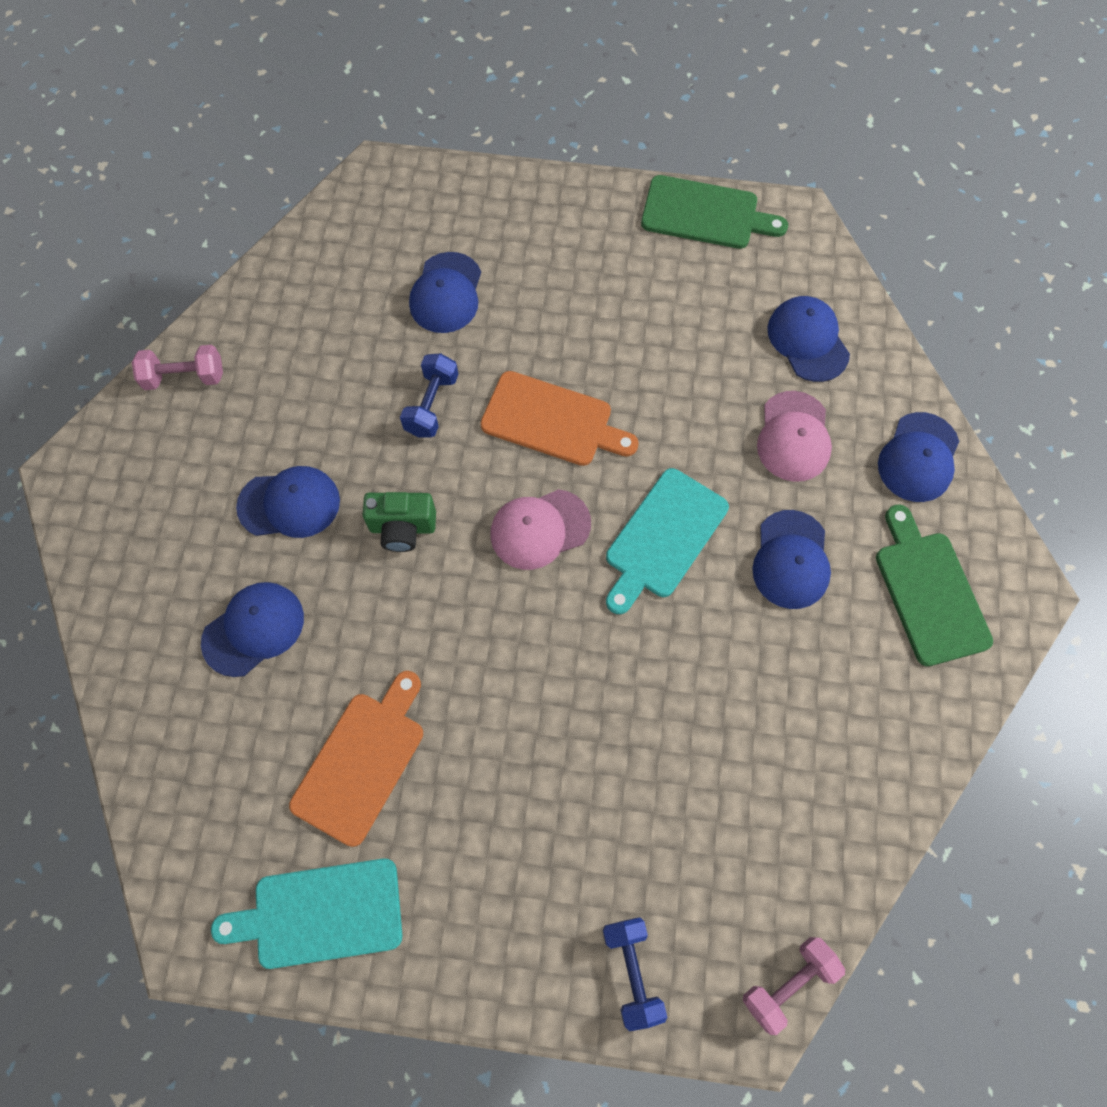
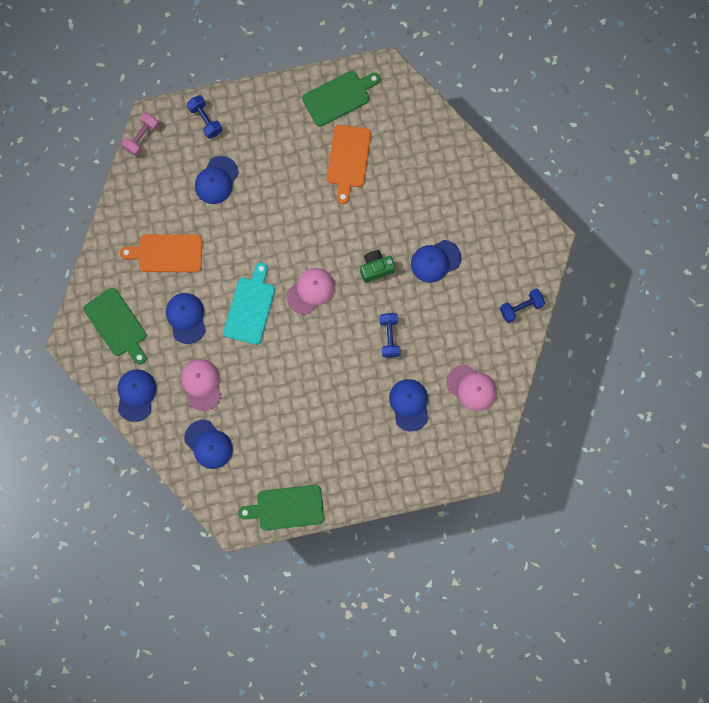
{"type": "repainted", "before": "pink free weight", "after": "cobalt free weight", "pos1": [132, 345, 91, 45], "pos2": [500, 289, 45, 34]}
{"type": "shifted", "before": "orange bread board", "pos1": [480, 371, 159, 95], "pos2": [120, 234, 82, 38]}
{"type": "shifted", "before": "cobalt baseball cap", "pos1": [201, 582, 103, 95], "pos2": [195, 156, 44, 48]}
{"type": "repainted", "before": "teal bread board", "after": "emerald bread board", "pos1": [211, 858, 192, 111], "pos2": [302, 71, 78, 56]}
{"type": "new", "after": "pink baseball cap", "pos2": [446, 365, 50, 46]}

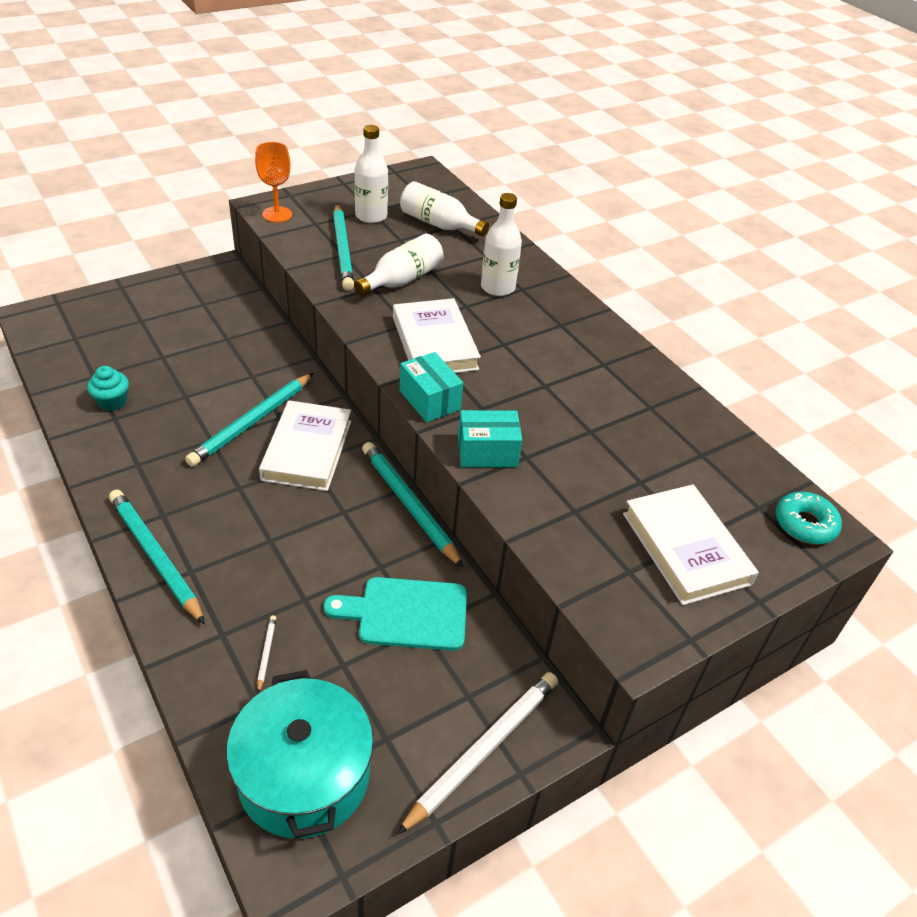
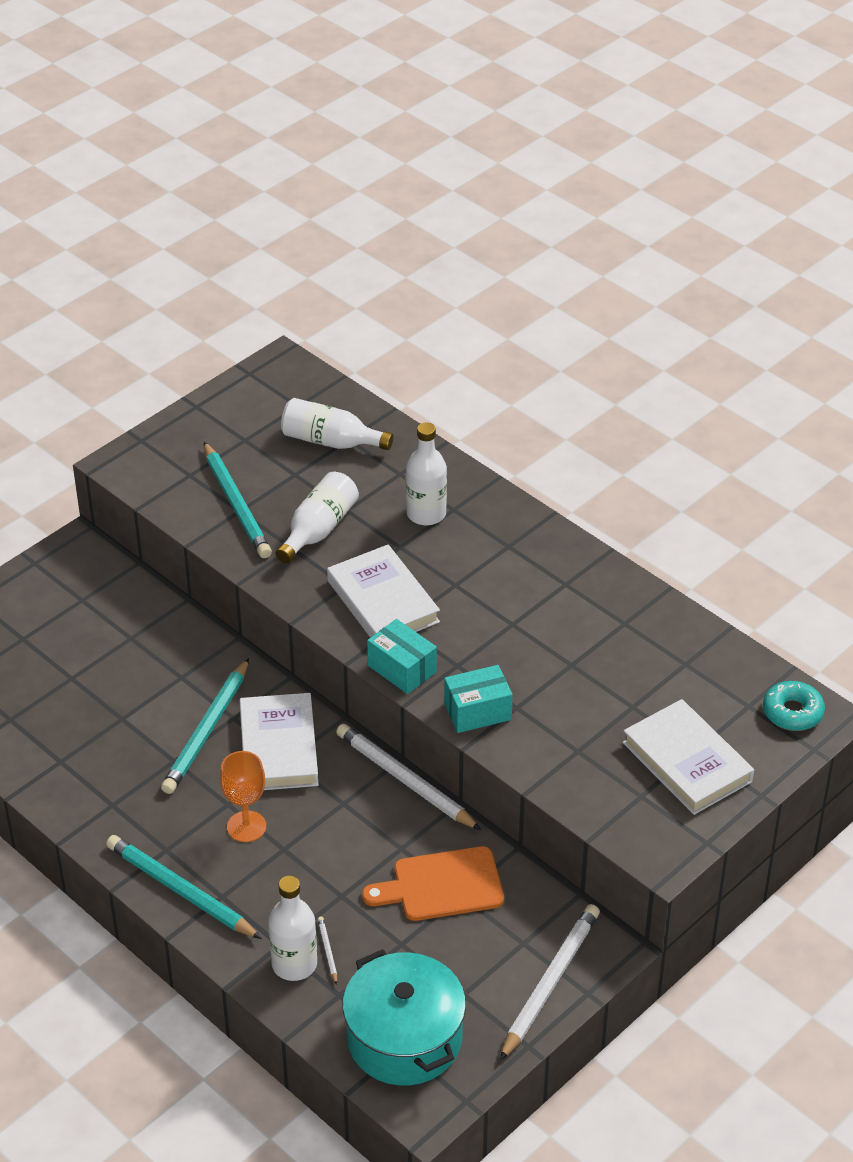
{"type": "shifted", "before": "white bottle", "pos1": [354, 125, 34, 98], "pos2": [268, 876, 49, 105]}
{"type": "shifted", "before": "orange wine glass", "pos1": [255, 142, 37, 81], "pos2": [220, 751, 46, 91]}
{"type": "gone", "before": "teal cupcake", "pos1": [87, 366, 42, 45]}
{"type": "repainted", "before": "teal pencil", "after": "white pencil", "pos1": [362, 442, 101, 126], "pos2": [336, 724, 145, 106]}
{"type": "repainted", "before": "teal bread board", "after": "orange bread board", "pos1": [323, 577, 144, 74], "pos2": [362, 846, 142, 75]}

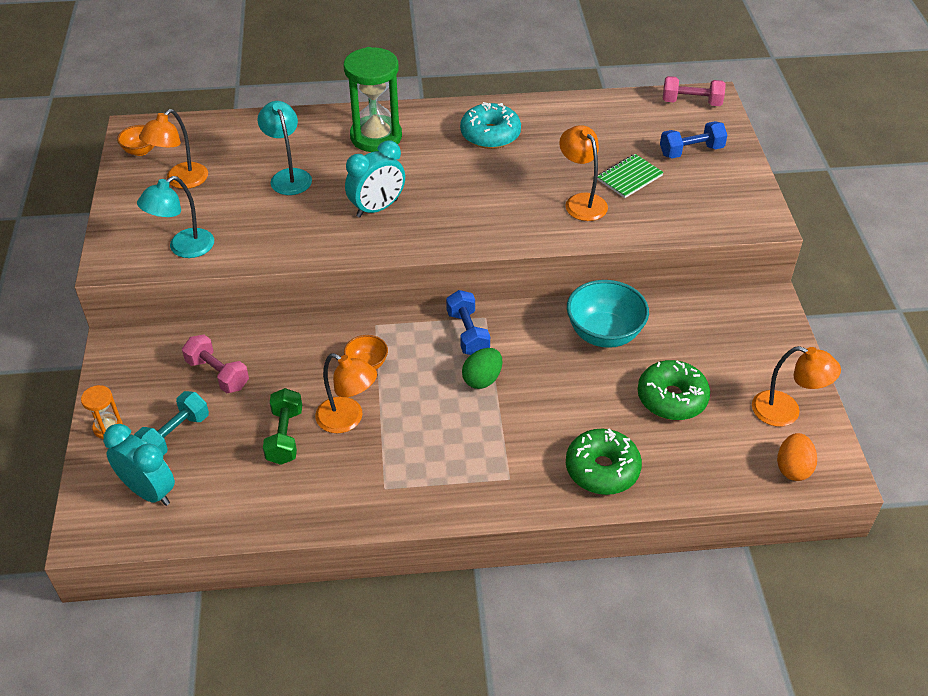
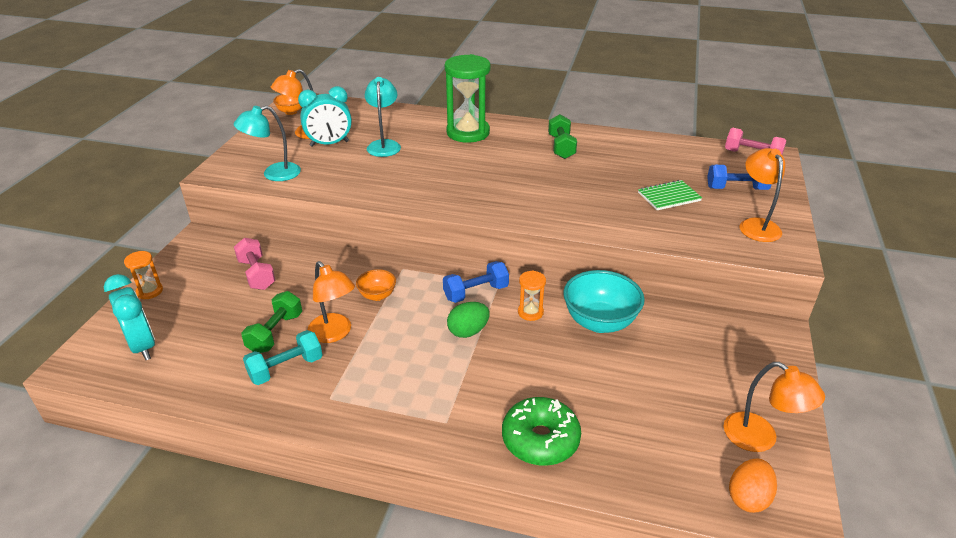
{"type": "swapped", "before": "teal glazed donut", "after": "emerald free weight", "pos1": [460, 102, 61, 47], "pos2": [548, 114, 29, 45]}
{"type": "shifted", "before": "orange reading lamp", "pos1": [559, 125, 49, 96], "pos2": [739, 148, 46, 94]}
{"type": "shifted", "before": "teal bedside clock", "pos1": [345, 140, 60, 78], "pos2": [298, 86, 54, 61]}
{"type": "rotated", "before": "cobalt free weight", "pos1": [446, 290, 44, 65], "pos2": [443, 261, 66, 42], "turn": 60}
{"type": "gone", "before": "emerald glazed donut", "pos1": [637, 360, 73, 60]}
{"type": "shifted", "before": "teal free weight", "pos1": [134, 391, 75, 64], "pos2": [243, 330, 79, 55]}
{"type": "new", "after": "orange sandglass", "pos2": [518, 271, 28, 50]}

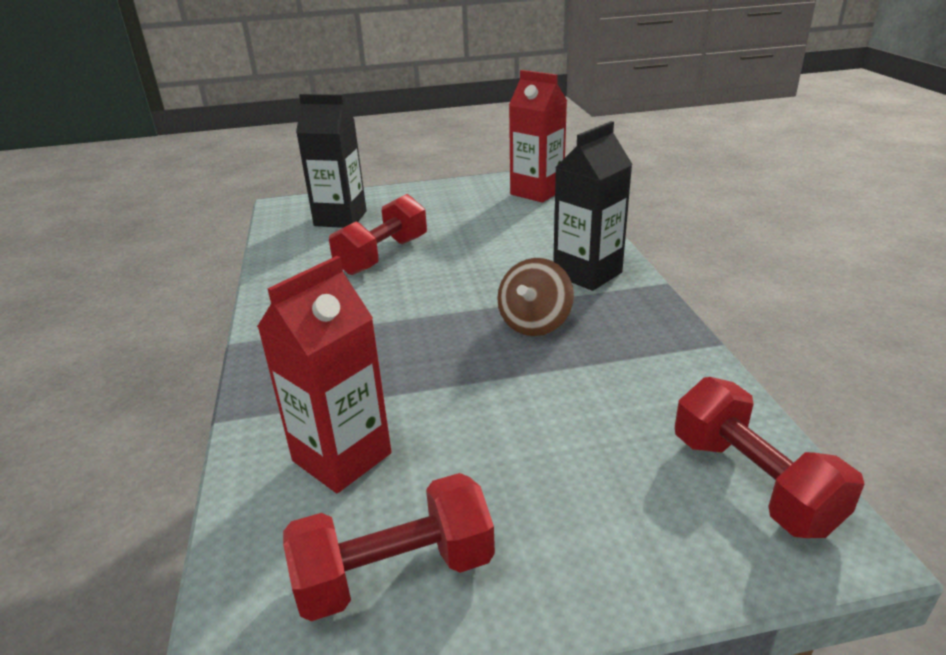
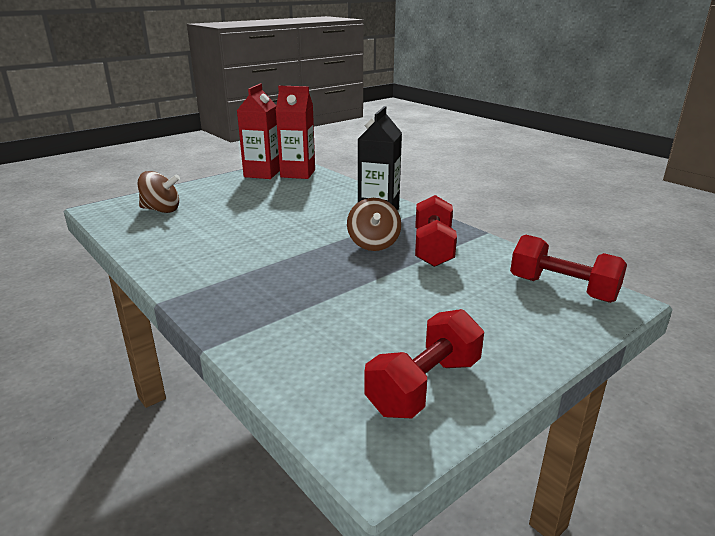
{"type": "swapped", "before": "jet-black milk carton", "after": "russet whirligig", "pos1": [296, 94, 71, 134], "pos2": [138, 171, 42, 42]}
{"type": "shifted", "before": "crimson free weight", "pos1": [329, 194, 98, 81], "pos2": [415, 195, 42, 72]}
{"type": "shifted", "before": "crimson milk carton", "pos1": [257, 256, 134, 237], "pos2": [237, 84, 43, 95]}

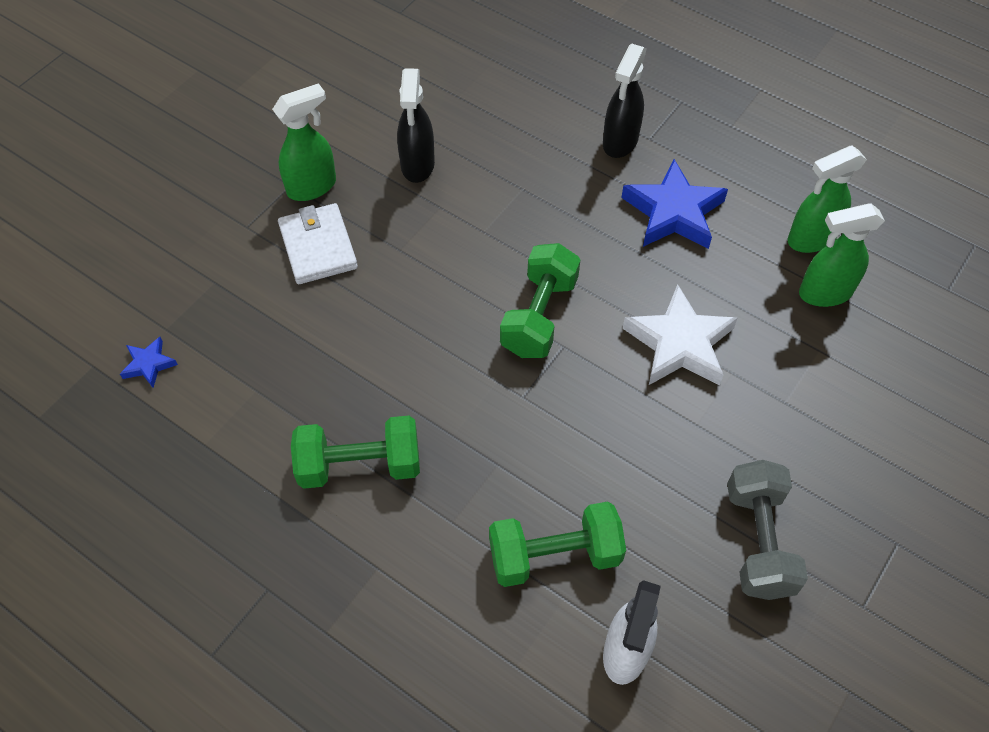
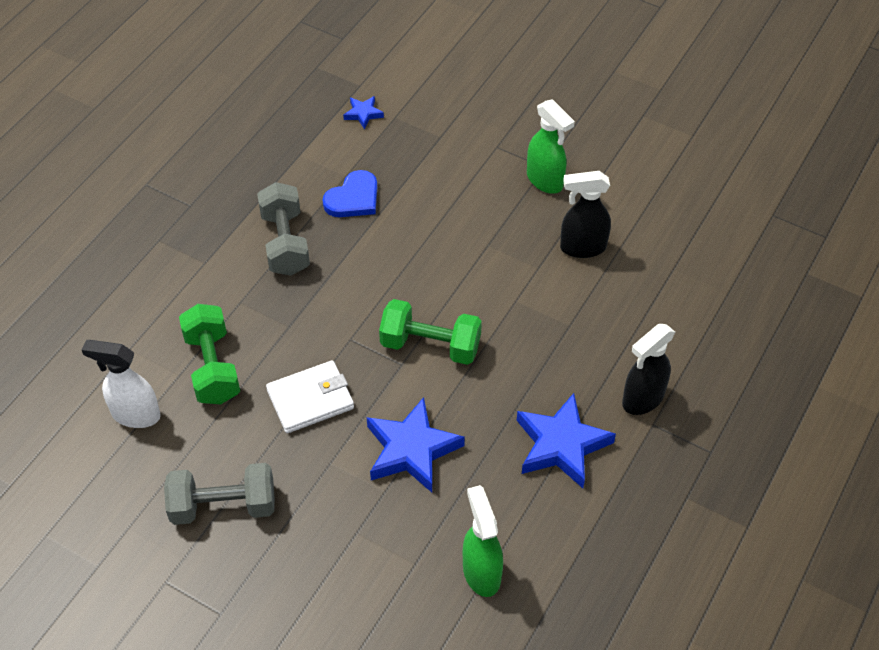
{"type": "rotated", "before": "jet-black spray cleaner", "pos1": [603, 44, 44, 114], "pos2": [622, 324, 53, 91], "turn": -60}
{"type": "gone", "before": "emerald spray cleaner", "pos1": [787, 146, 80, 107]}
{"type": "shifted", "before": "white billfold", "pos1": [278, 203, 80, 81], "pos2": [266, 360, 88, 73]}
{"type": "repainted", "before": "white star", "after": "cobalt star", "pos1": [623, 284, 115, 102], "pos2": [367, 397, 98, 95]}
{"type": "repainted", "before": "emerald free weight", "after": "gray free weight", "pos1": [291, 416, 129, 73], "pos2": [257, 182, 53, 94]}
{"type": "new", "after": "cobalt heart", "pos2": [323, 170, 54, 47]}

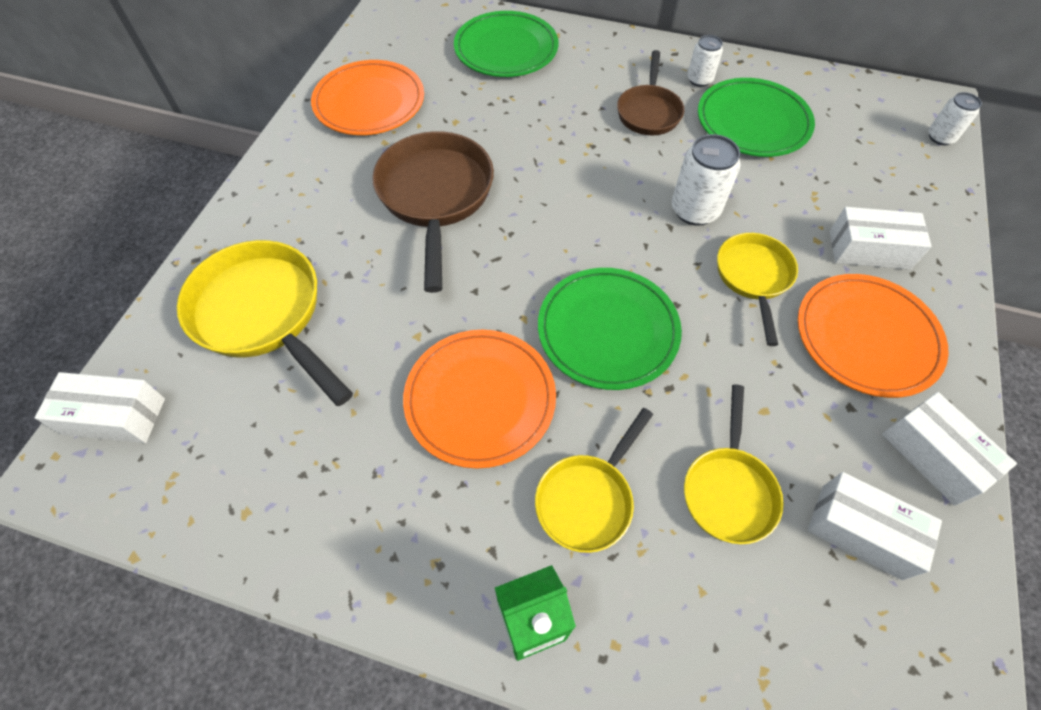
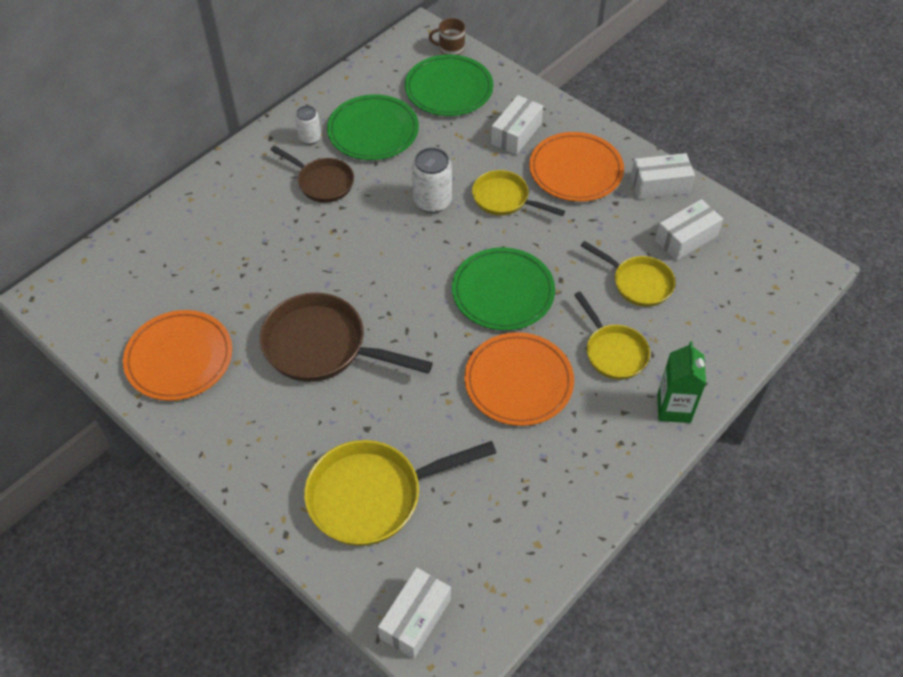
{"type": "shifted", "before": "emerald flat dish", "pos1": [454, 11, 105, 66], "pos2": [405, 55, 88, 61]}
{"type": "swapped", "before": "white tin", "after": "russet mug", "pos1": [929, 92, 53, 53], "pos2": [429, 18, 36, 37]}

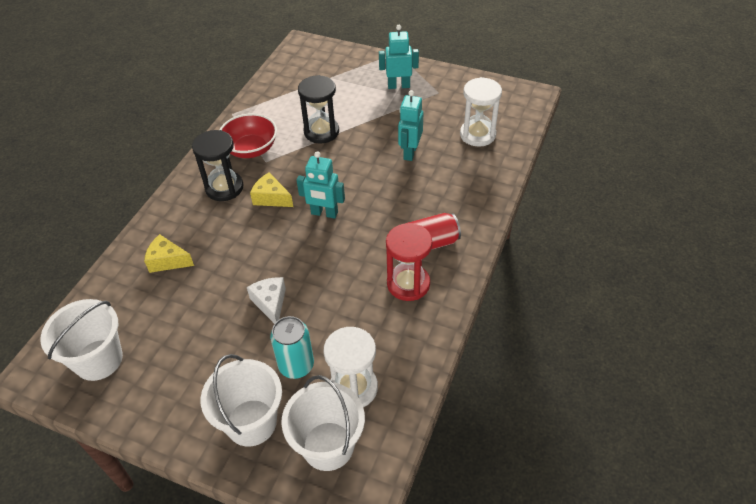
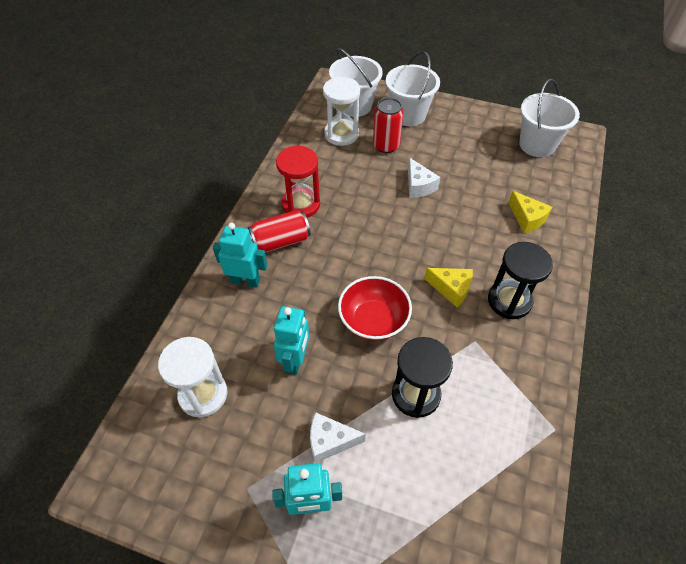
{"type": "shifted", "before": "crimson bowl", "pos1": [220, 113, 57, 45], "pos2": [338, 276, 74, 65]}
{"type": "shifted", "before": "teal robot figure", "pos1": [297, 151, 48, 68], "pos2": [213, 223, 54, 65]}
{"type": "rotated", "before": "yellow cheese", "pos1": [144, 234, 50, 39], "pos2": [508, 191, 44, 42], "turn": 45}
{"type": "repainted", "before": "teal tin", "after": "crimson tin", "pos1": [270, 316, 44, 63], "pos2": [373, 98, 31, 55]}
{"type": "new", "after": "white cheese", "pos2": [310, 412, 56, 51]}

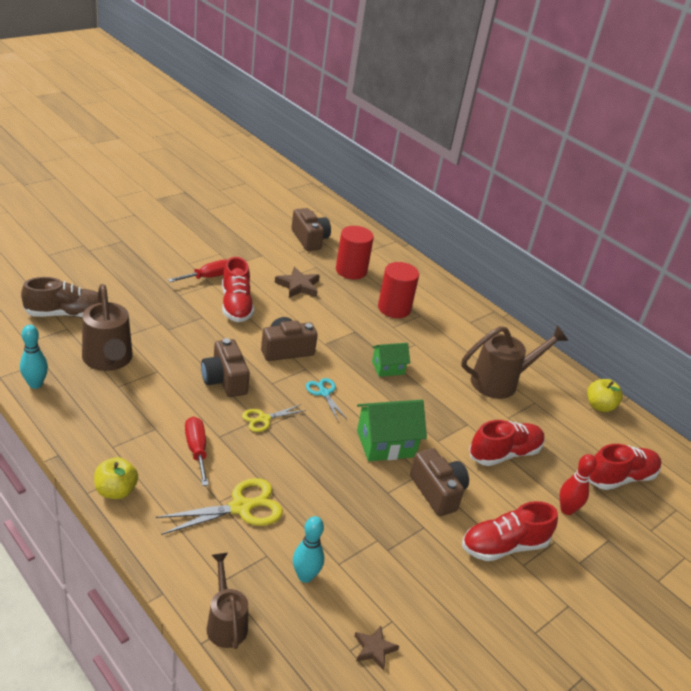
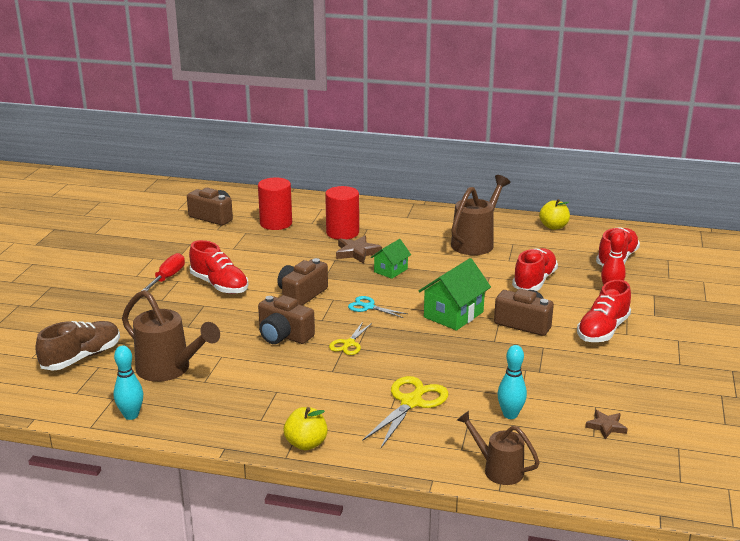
{"type": "shifted", "before": "russet star", "pos1": [275, 267, 45, 31], "pos2": [336, 236, 46, 28]}
{"type": "gone", "before": "crimson flat screwdriver", "pos1": [185, 417, 24, 69]}

